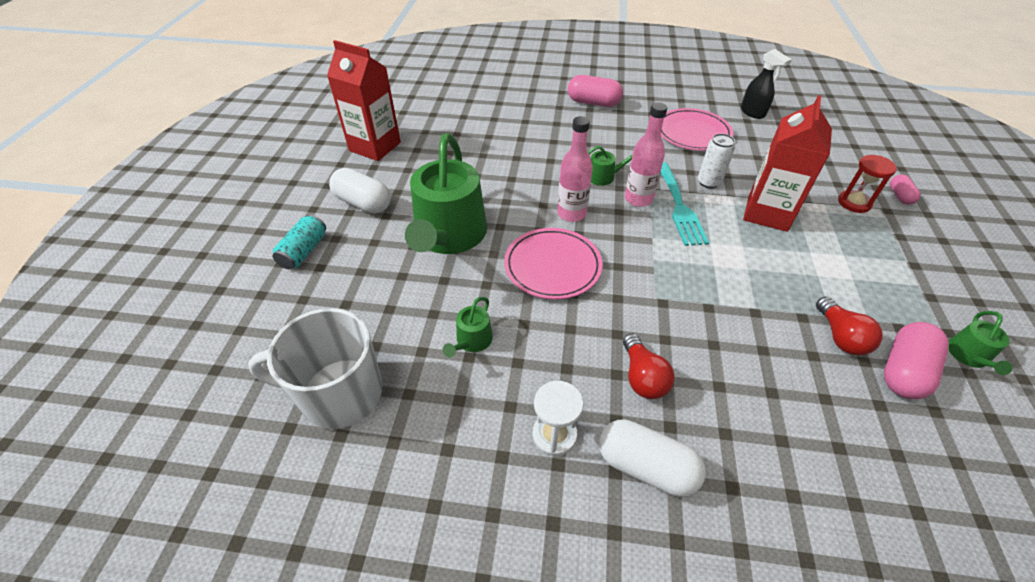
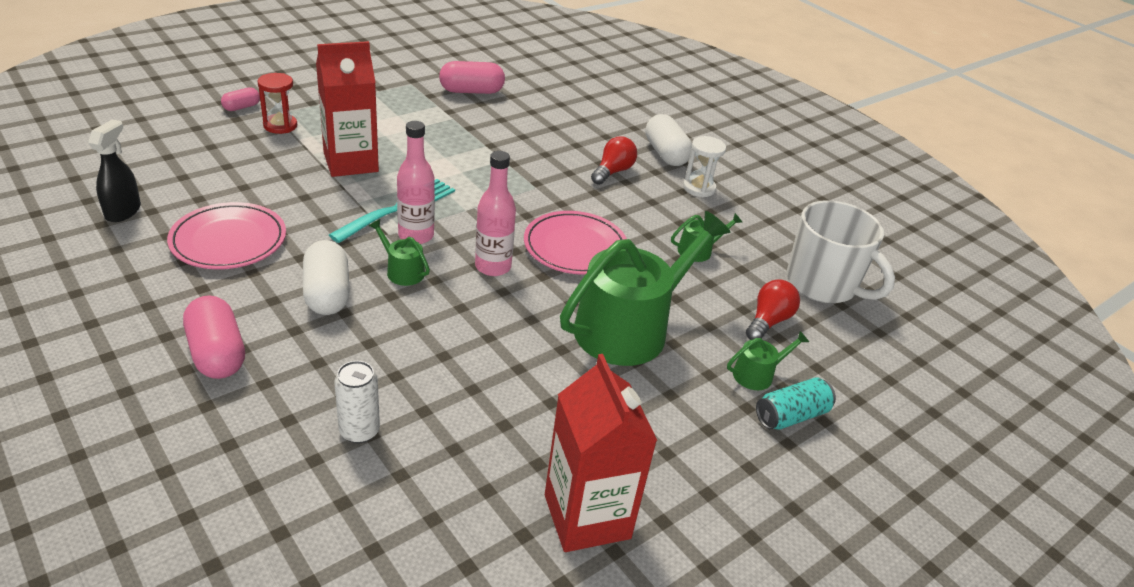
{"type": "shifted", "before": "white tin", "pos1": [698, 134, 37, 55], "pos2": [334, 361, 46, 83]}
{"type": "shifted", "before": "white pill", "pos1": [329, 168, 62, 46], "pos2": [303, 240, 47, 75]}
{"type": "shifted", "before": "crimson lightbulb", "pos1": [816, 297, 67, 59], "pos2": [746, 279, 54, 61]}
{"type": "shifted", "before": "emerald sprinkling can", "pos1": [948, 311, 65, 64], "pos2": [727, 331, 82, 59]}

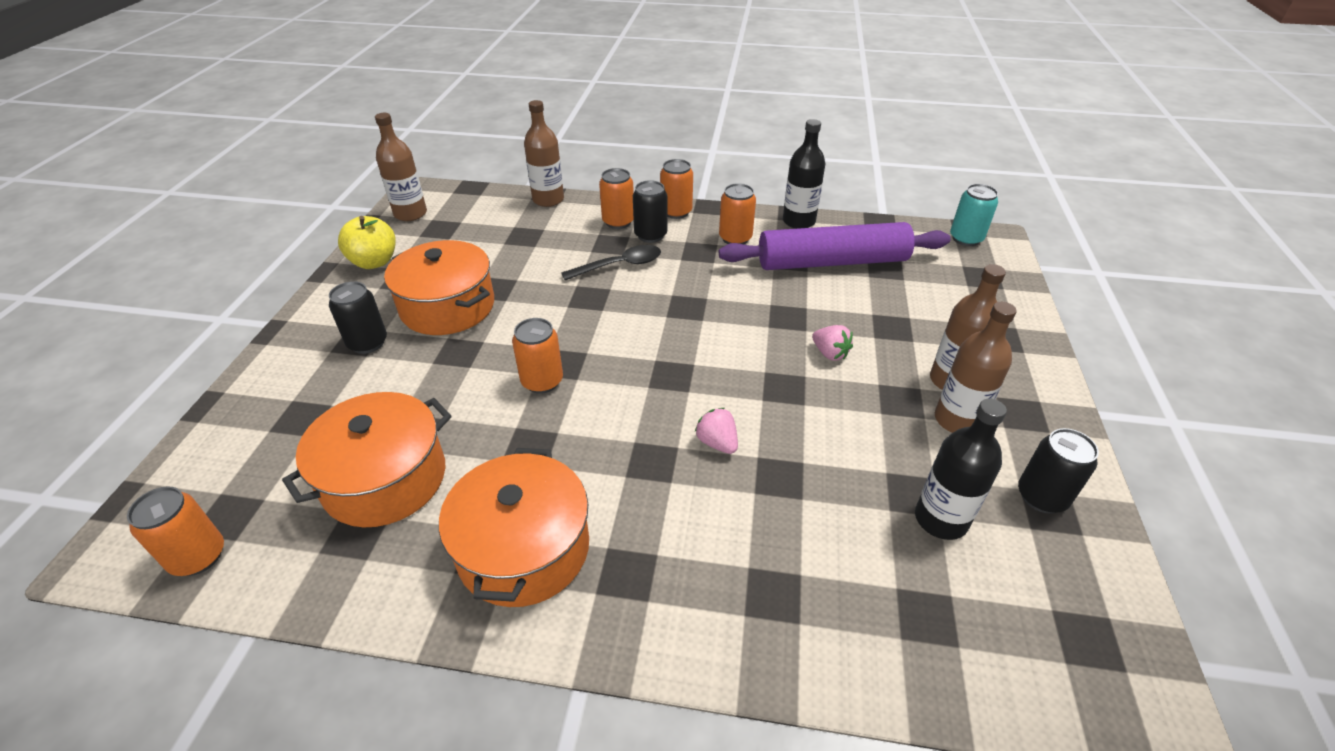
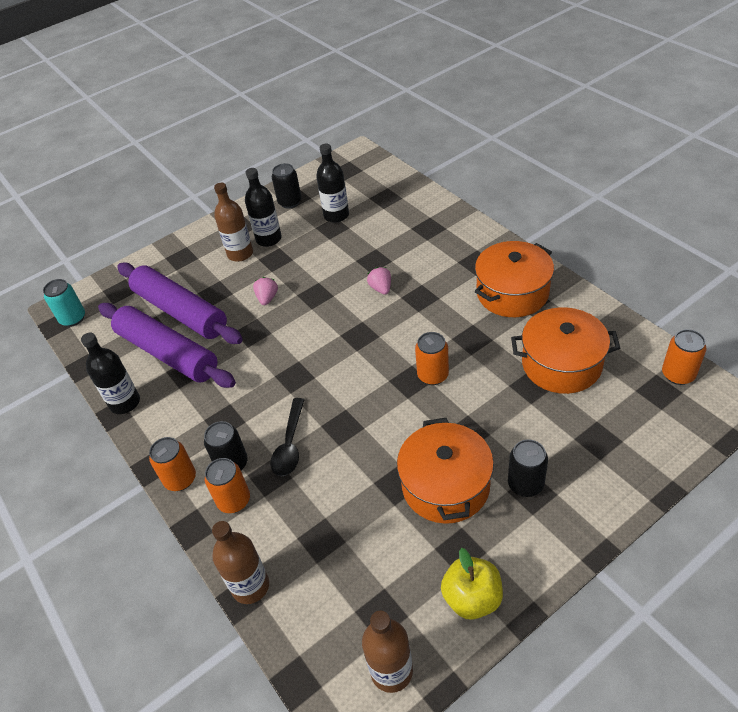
{"type": "gone", "before": "orange tin", "pos1": [719, 183, 37, 61]}
{"type": "rotated", "before": "jet-black tablespoon", "pos1": [561, 245, 100, 35], "pos2": [271, 398, 34, 78], "turn": -105}
{"type": "repainted", "before": "russet bottle", "after": "jet-black bottle", "pos1": [935, 302, 82, 131], "pos2": [245, 168, 37, 79]}
{"type": "rotated", "before": "pink toy strawberry", "pos1": [695, 408, 43, 46], "pos2": [367, 267, 24, 28], "turn": 150}
{"type": "new", "after": "violet pastry roller", "pos2": [117, 263, 126, 81]}

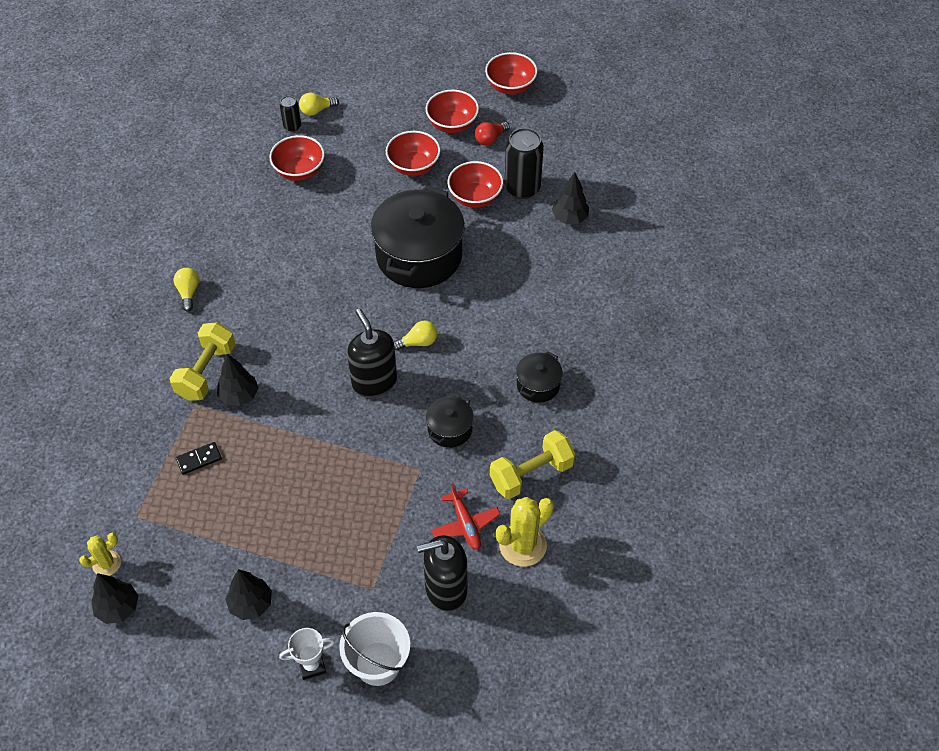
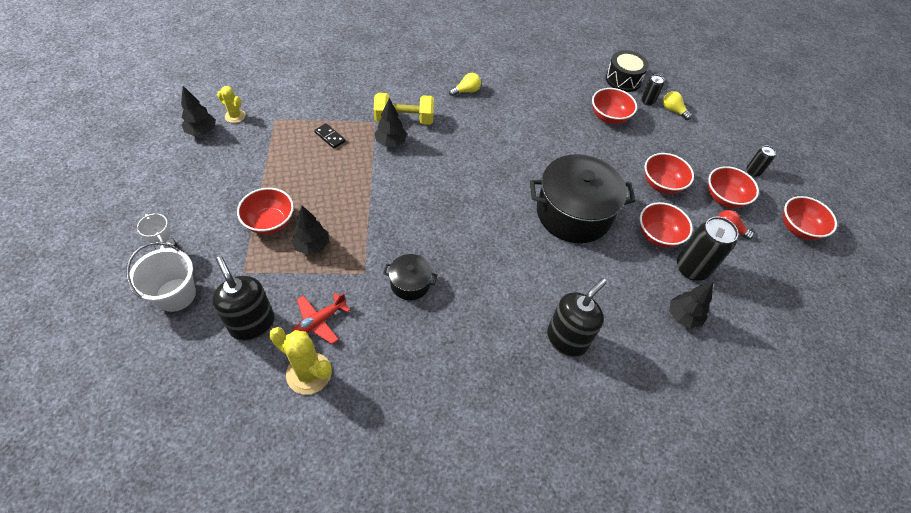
{"type": "shifted", "before": "jet-black soap dispenser", "pos1": [347, 308, 50, 90], "pos2": [547, 278, 60, 79]}
{"type": "gone", "before": "yellow lightbulb", "pos1": [394, 321, 43, 30]}
{"type": "gone", "before": "jet-black stockpot", "pos1": [516, 351, 47, 52]}
{"type": "gone", "before": "yellow free weight", "pos1": [490, 430, 85, 69]}
{"type": "shifted", "before": "jet-black toy tree", "pos1": [225, 569, 47, 51], "pos2": [291, 205, 38, 50]}
{"type": "new", "after": "jet-black snare drum", "pos2": [605, 50, 44, 42]}
{"type": "new", "after": "jet-black tin", "pos2": [746, 146, 30, 31]}
{"type": "new", "after": "crimson bowl", "pos2": [237, 188, 57, 46]}

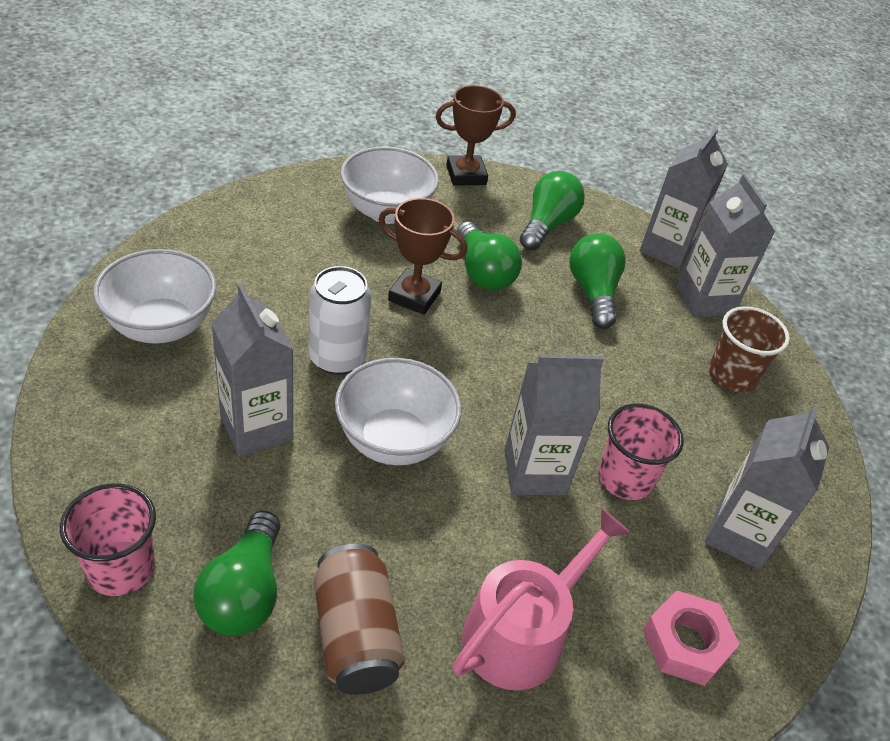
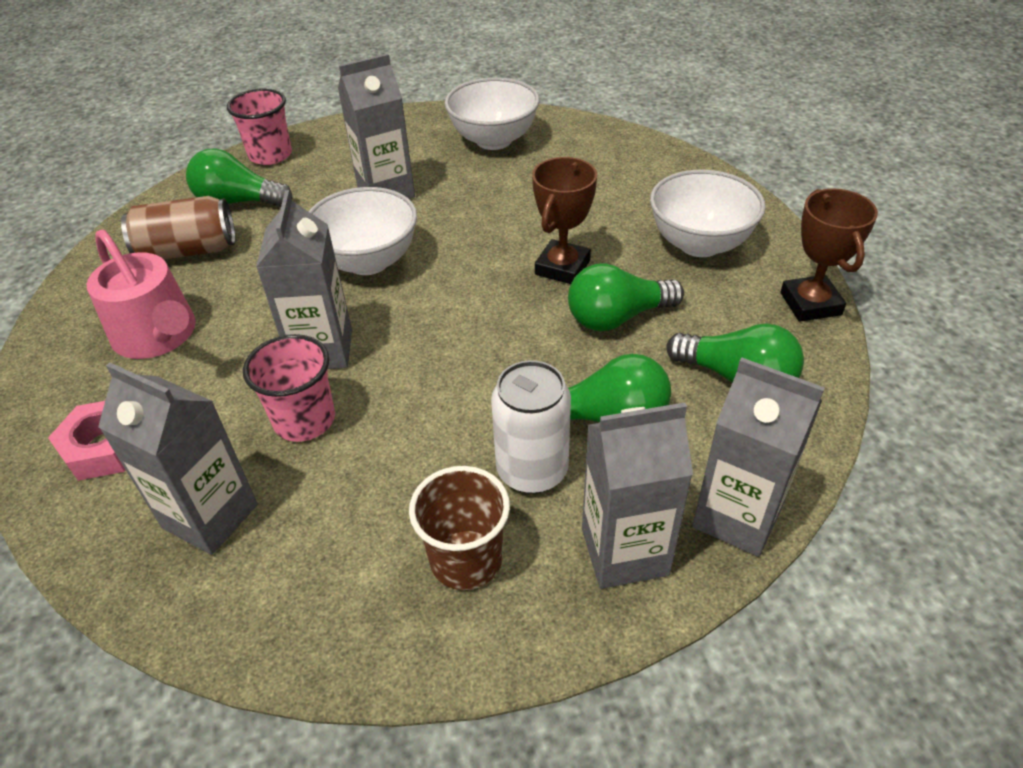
{"type": "shifted", "before": "white tin", "pos1": [308, 266, 63, 109], "pos2": [491, 360, 80, 134]}

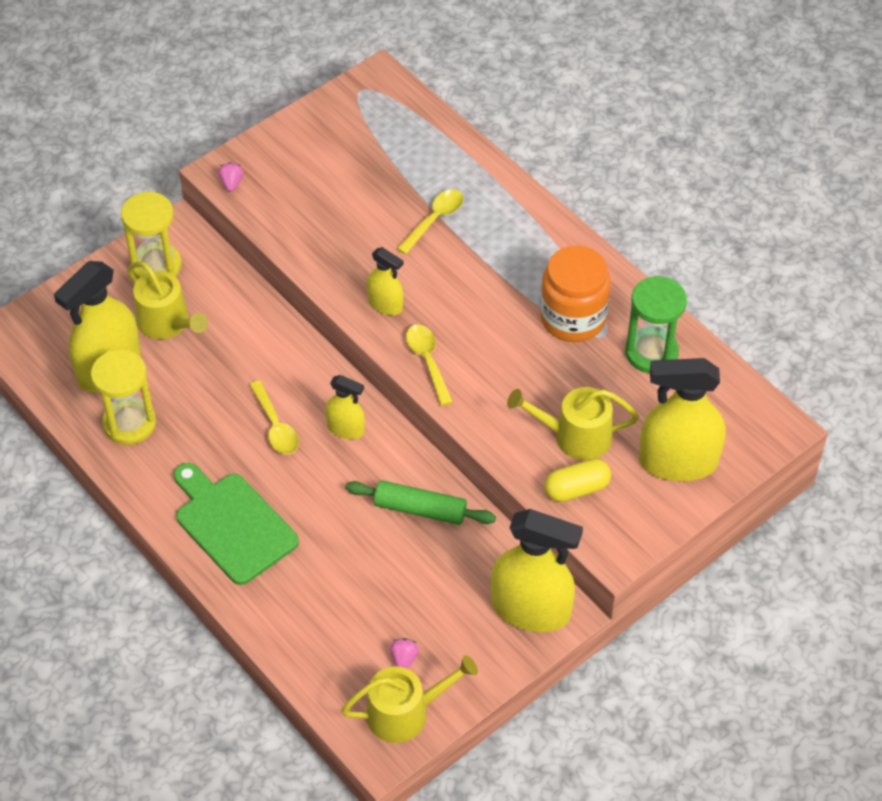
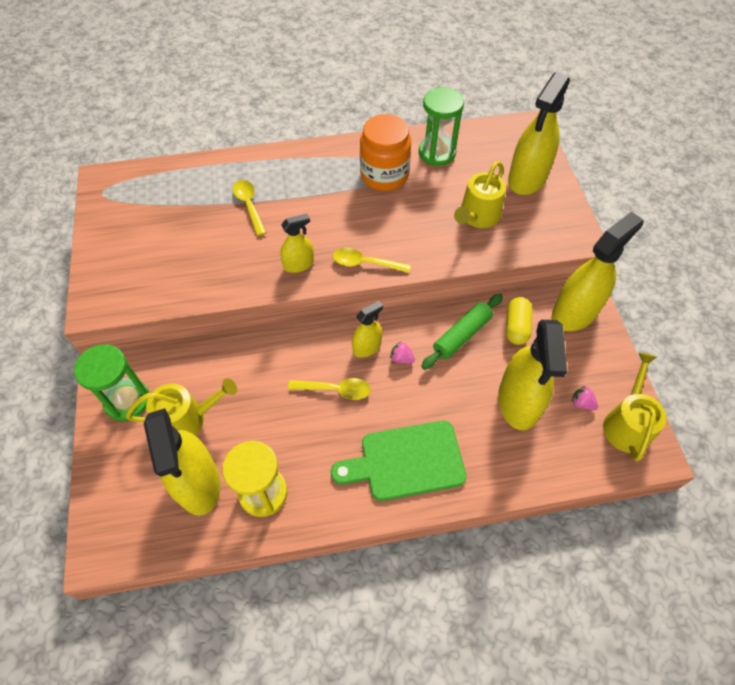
{"type": "shifted", "before": "pink toy strawberry", "pos1": [218, 162, 25, 29], "pos2": [390, 342, 25, 22]}
{"type": "repainted", "before": "yellow sandglass", "after": "emerald sandglass", "pos1": [121, 192, 61, 87], "pos2": [74, 344, 75, 77]}
{"type": "shifted", "before": "yellow pill", "pos1": [544, 458, 67, 44], "pos2": [506, 297, 26, 48]}
{"type": "new", "after": "yellow spray cleaner", "pos2": [498, 320, 69, 111]}

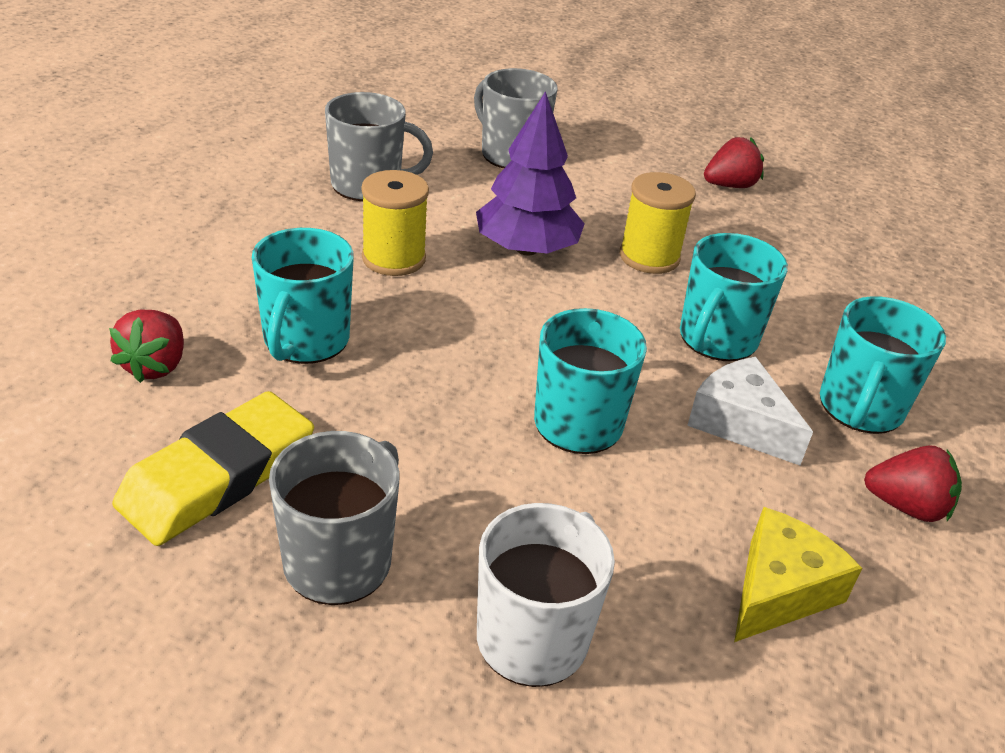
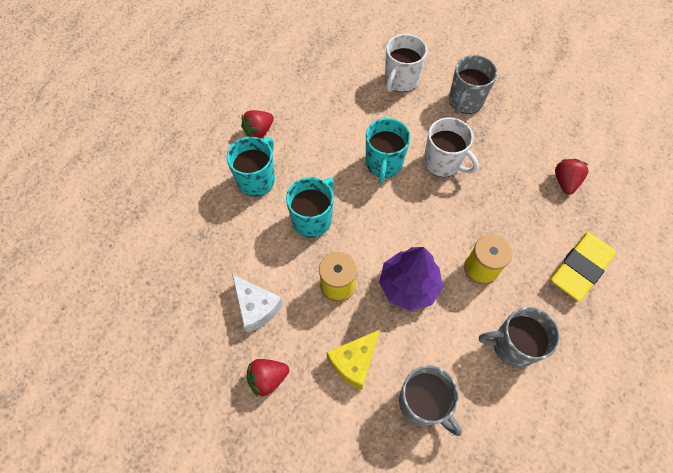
{"type": "gone", "before": "teal mug", "pos1": [252, 228, 102, 136]}
{"type": "shifted", "before": "white cheese", "pos1": [687, 357, 126, 108], "pos2": [232, 275, 51, 58]}
{"type": "shifted", "before": "yellow gum eraser", "pos1": [112, 391, 202, 155], "pos2": [551, 232, 65, 69]}
{"type": "rotated", "before": "crimson toy strawberry", "pos1": [864, 445, 98, 77], "pos2": [241, 110, 33, 28], "turn": -60}
{"type": "shifted", "before": "yellow cheese", "pos1": [734, 507, 128, 135], "pos2": [326, 330, 54, 60]}
{"type": "new", "after": "white mug", "pos2": [424, 117, 55, 60]}

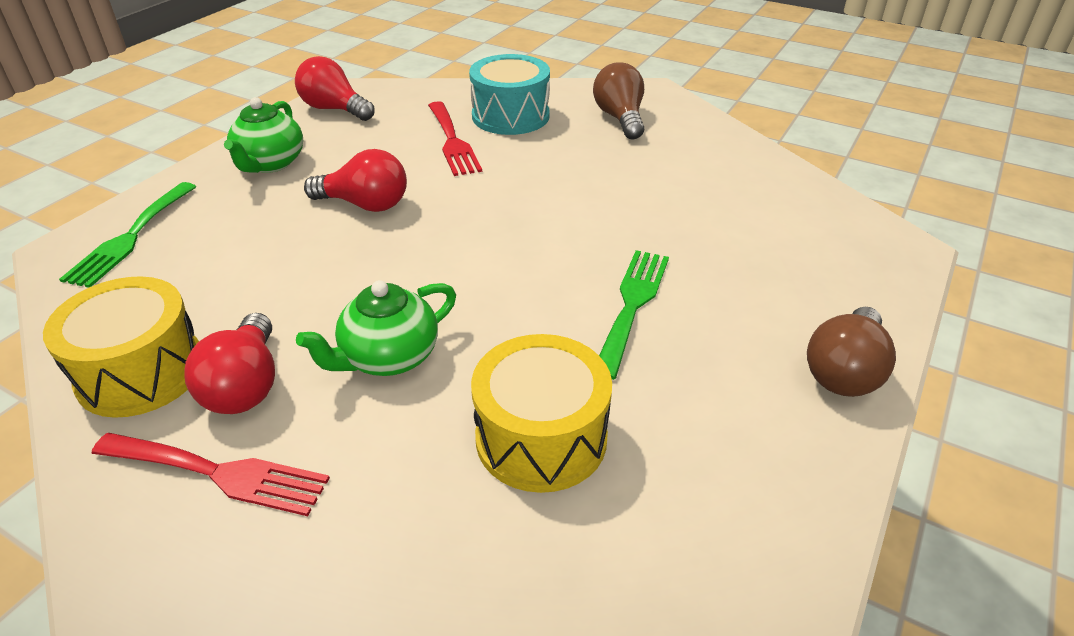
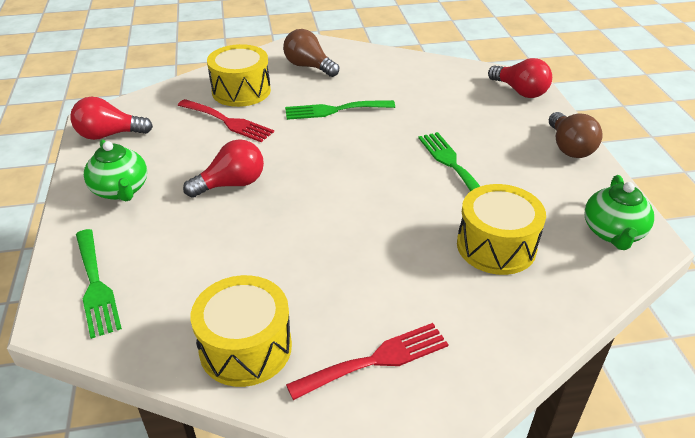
{"type": "repainted", "before": "teal snare drum", "after": "yellow snare drum", "pos1": [469, 54, 81, 81], "pos2": [207, 44, 64, 63]}
{"type": "shifted", "before": "emerald teapot", "pos1": [296, 280, 160, 96], "pos2": [585, 175, 69, 75]}
{"type": "shifted", "before": "crimson lightbulb", "pos1": [184, 313, 91, 101], "pos2": [488, 58, 64, 40]}
{"type": "new", "after": "emerald table fork", "pos2": [285, 100, 110, 20]}

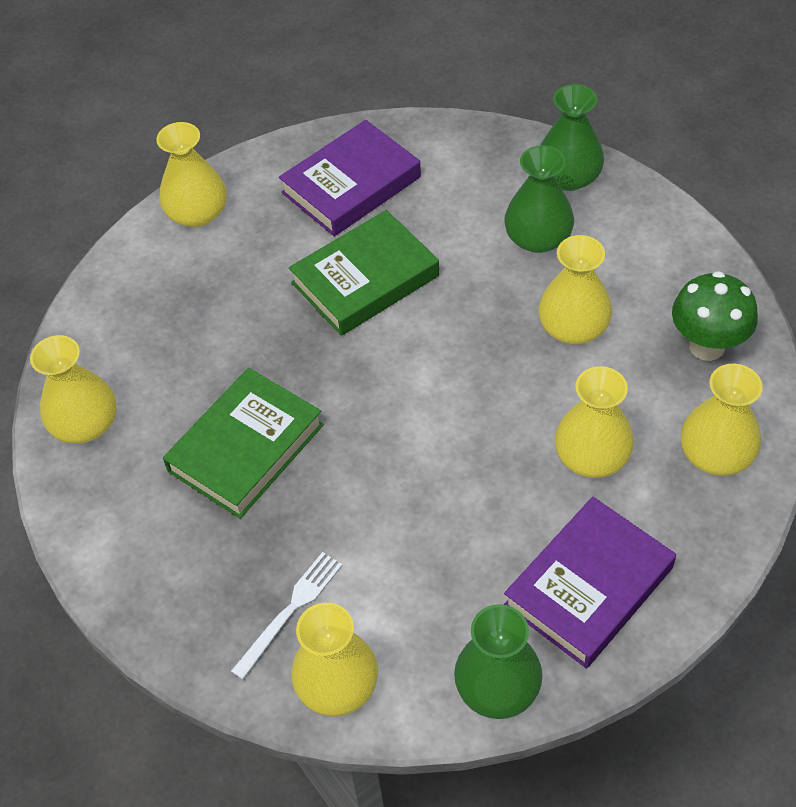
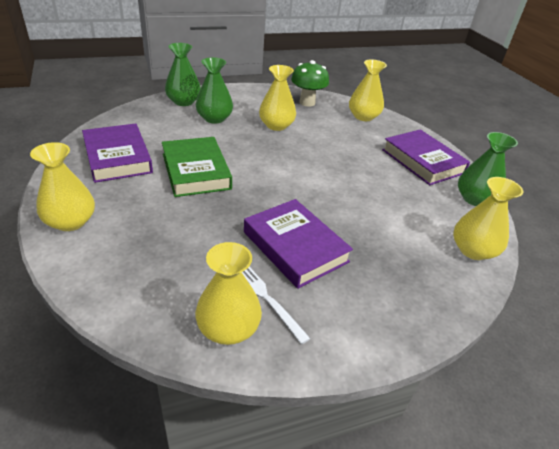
{"type": "gone", "before": "yellow tall vase", "pos1": [555, 366, 79, 112]}
{"type": "repainted", "before": "emerald hardcover", "after": "violet hardcover", "pos1": [163, 368, 161, 151], "pos2": [244, 199, 109, 90]}
{"type": "shifted", "before": "white table fork", "pos1": [231, 552, 112, 128], "pos2": [242, 266, 69, 78]}

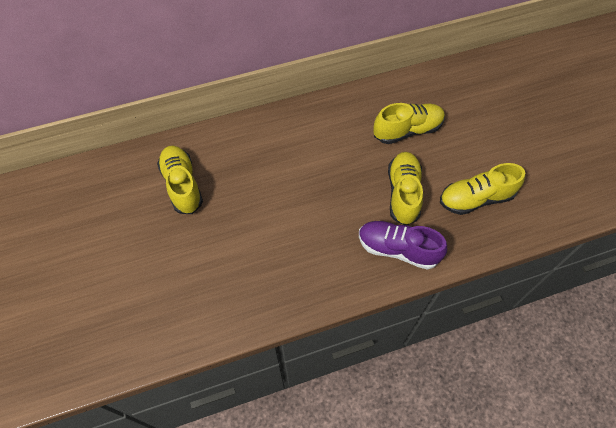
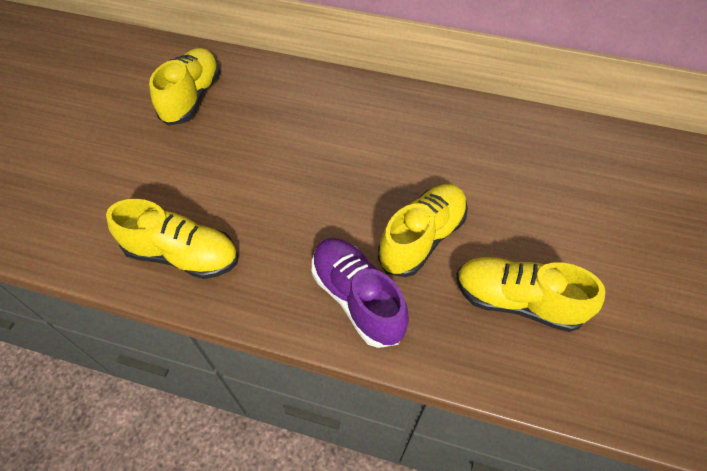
{"type": "shifted", "before": "yellow lace-up shoe", "pos1": [373, 103, 72, 41], "pos2": [106, 199, 132, 80]}

